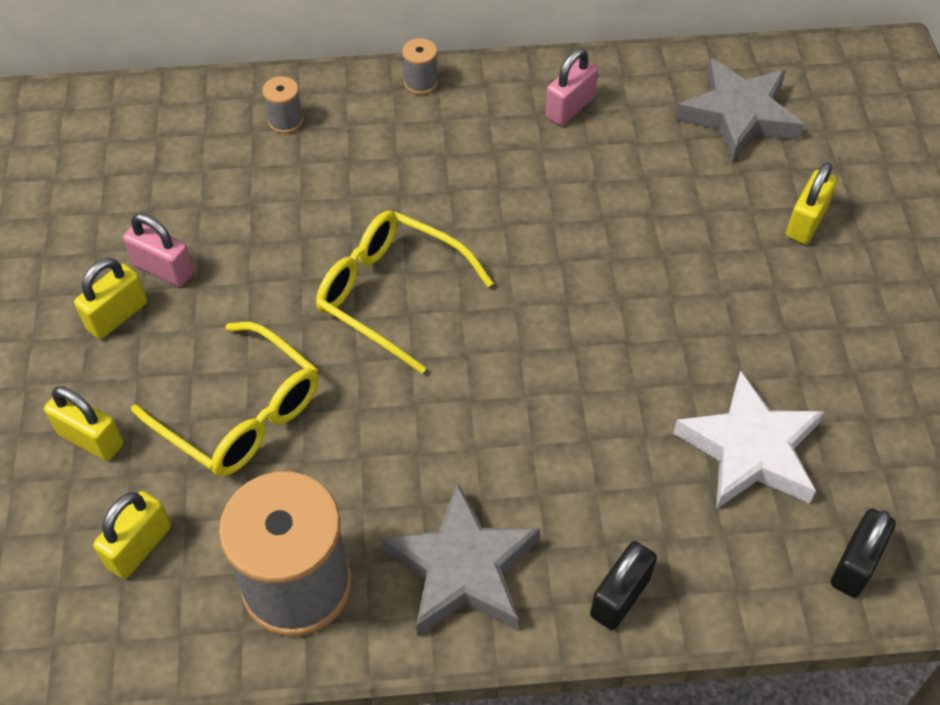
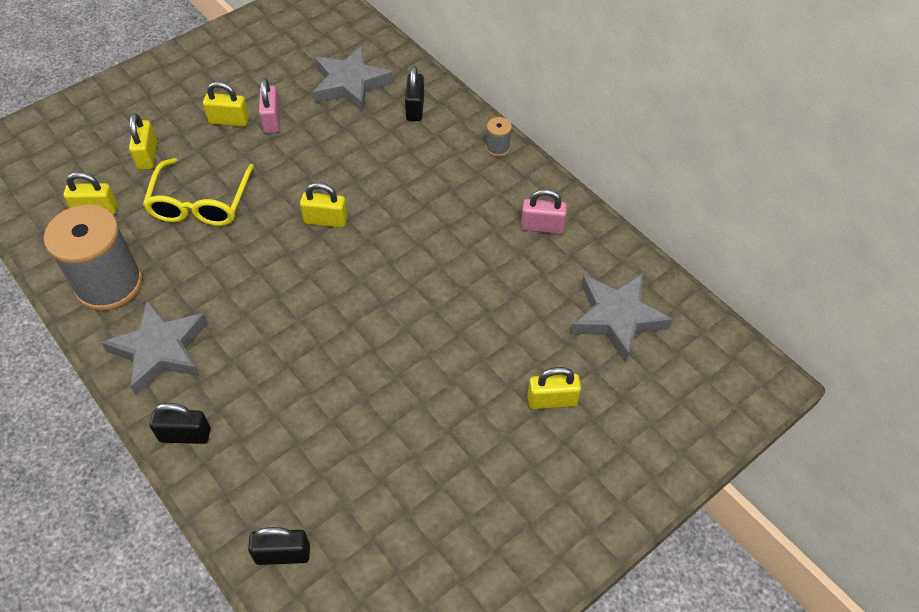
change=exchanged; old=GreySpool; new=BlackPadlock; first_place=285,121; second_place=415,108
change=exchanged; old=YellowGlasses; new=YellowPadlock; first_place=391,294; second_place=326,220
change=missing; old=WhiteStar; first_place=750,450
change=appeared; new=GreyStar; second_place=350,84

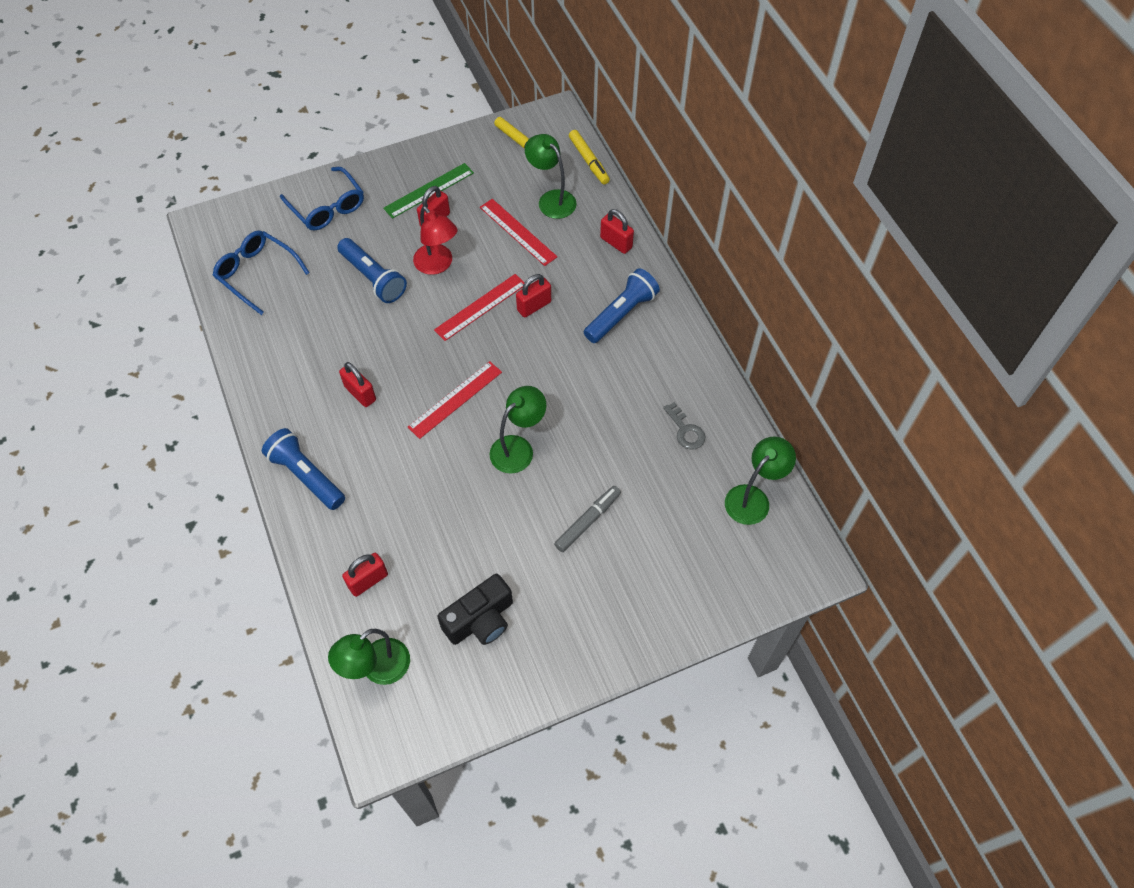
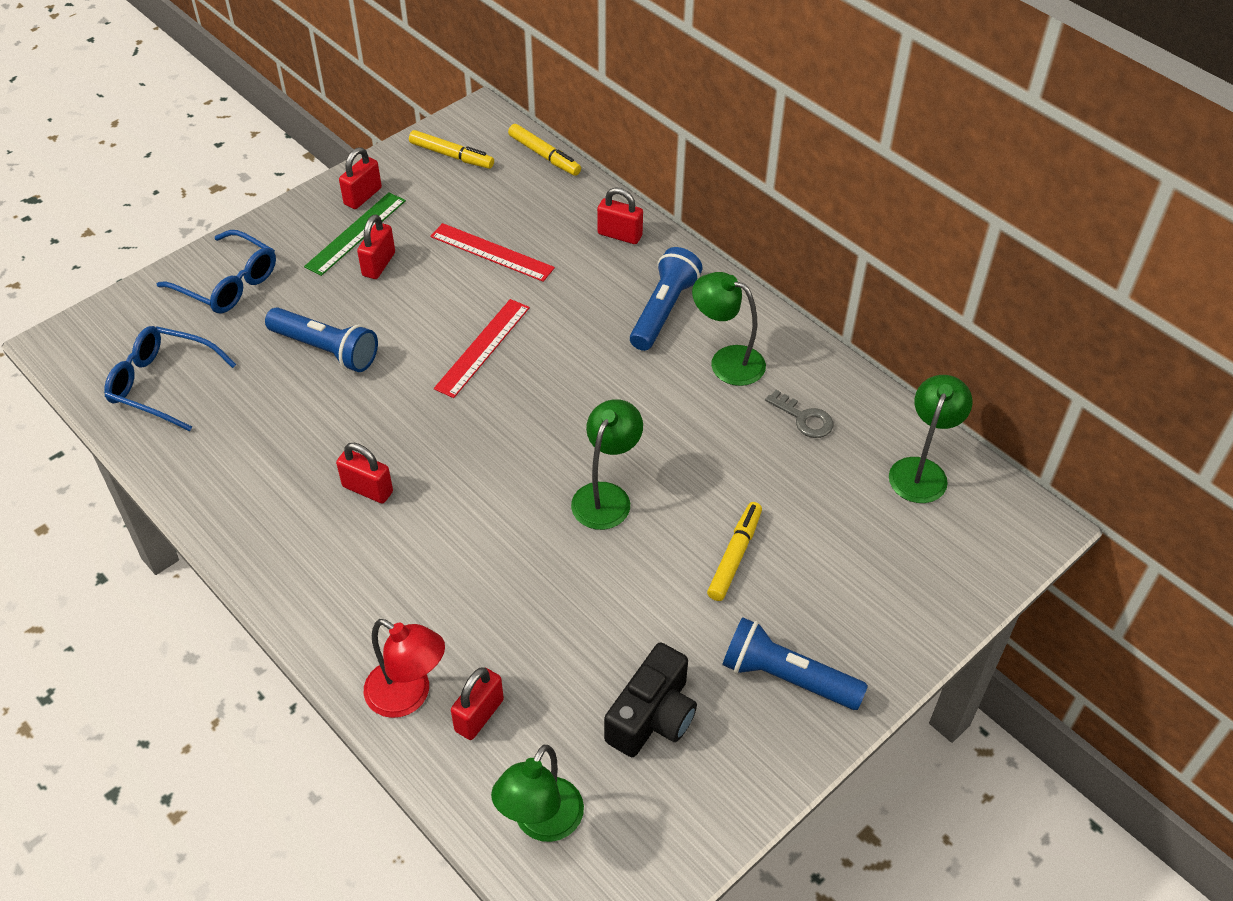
change=relocated; old=BlueFlashlight; first_place=306,475; second_place=786,677
change=missing; old=RedRuler; first_place=455,399
change=relocated; old=RedLamp; first_place=438,265; second_place=408,696
change=relocated; old=RedPadlock; first_place=534,306; second_place=363,196
change=relocated; old=GreenLamp; first_place=551,199; second_place=727,361
change=colour; old=GreyMarker; new=YellowMarker; first_place=588,521; second_place=735,556

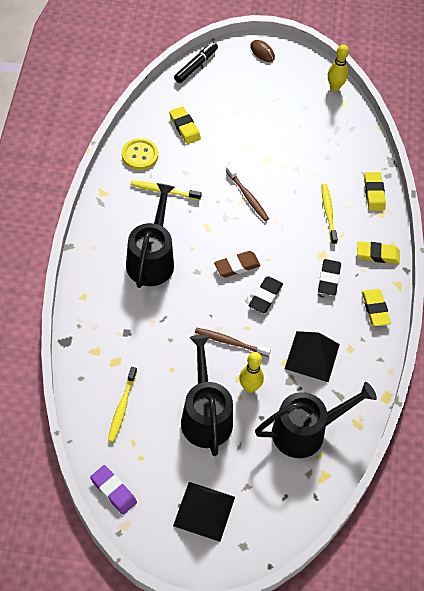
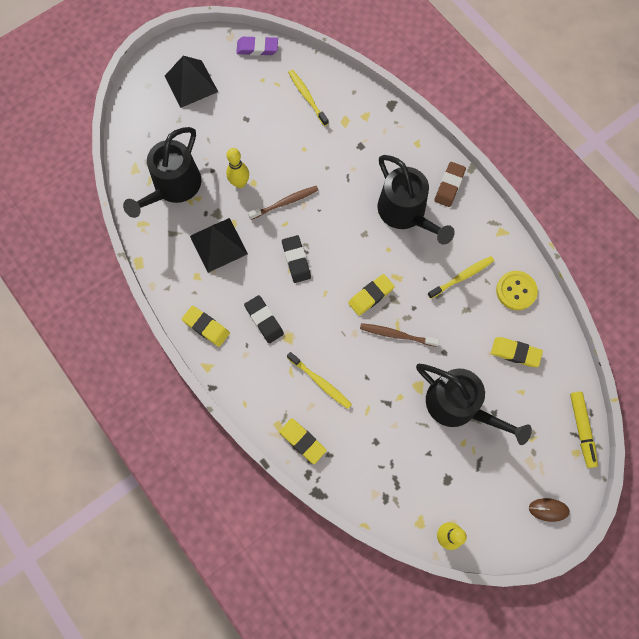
change=colour; old=BlackMarker; new=YellowMarker; first_place=196,66; second_place=581,430
change=relocated; old=BlackWateringCan; first_place=205,415; second_place=459,406
change=relocated; old=BrownEraser; first_place=237,266; second_place=449,186
change=relocated; old=YellowEraser; first_place=377,254; second_place=371,296

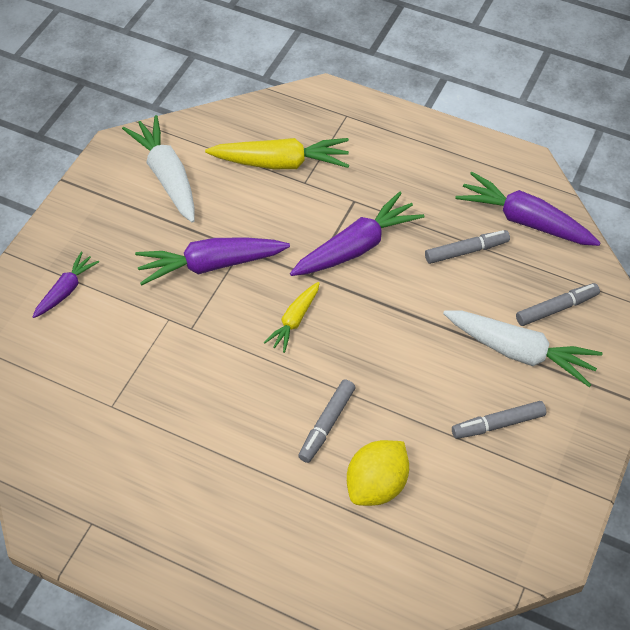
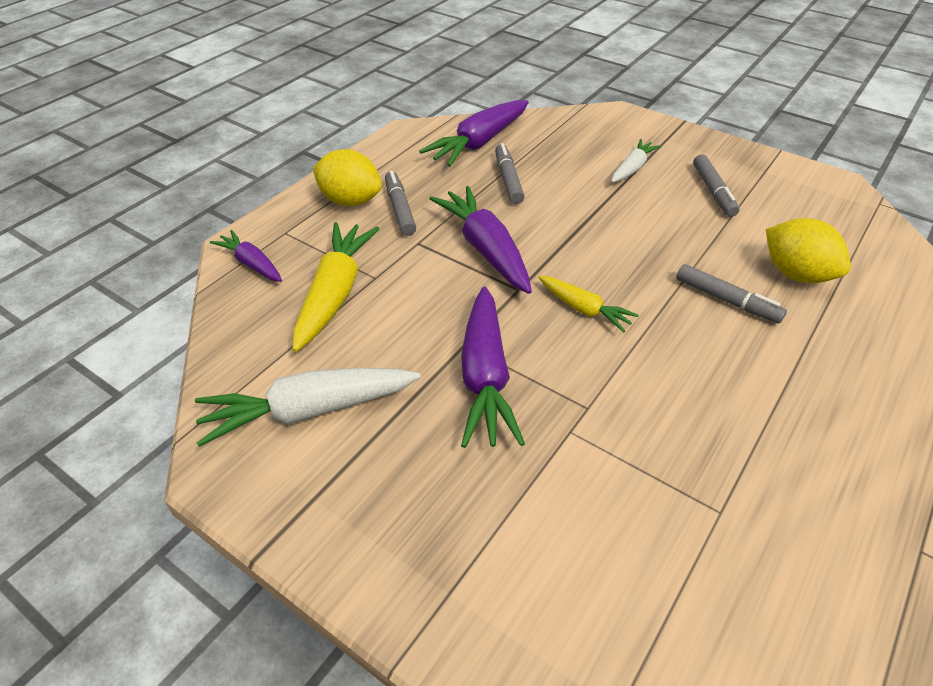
change=relocated; old=PurpleCarrot; first_place=66,290; second_place=251,264
change=size; old=WhiteCarrot; first_place=519,352; second_place=632,168; factor=0.57
change=relocated; old=GreyMarker; first_place=556,308; second_place=399,209
change=appeared; new=YellowLemon; second_place=350,201

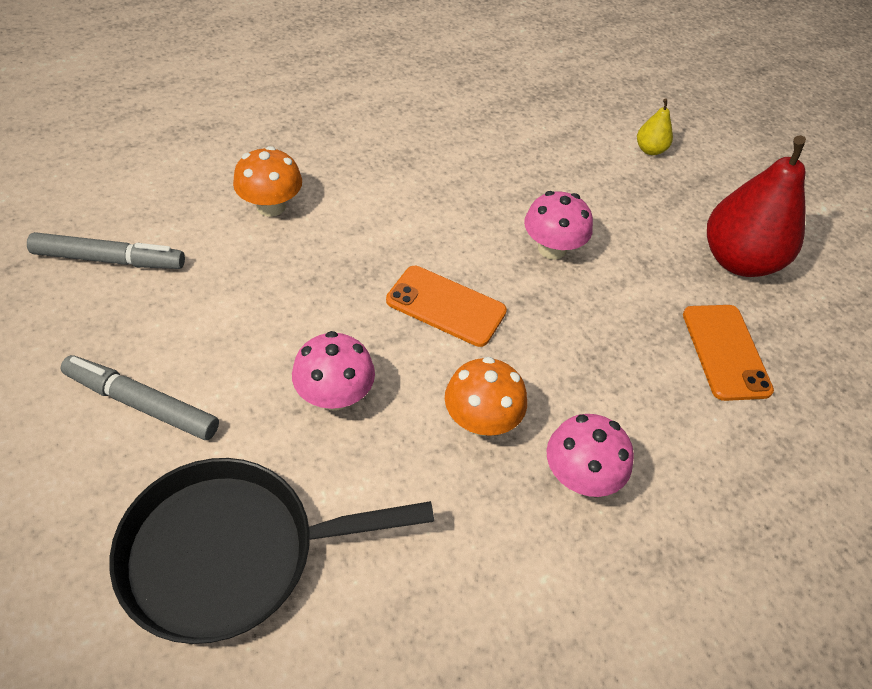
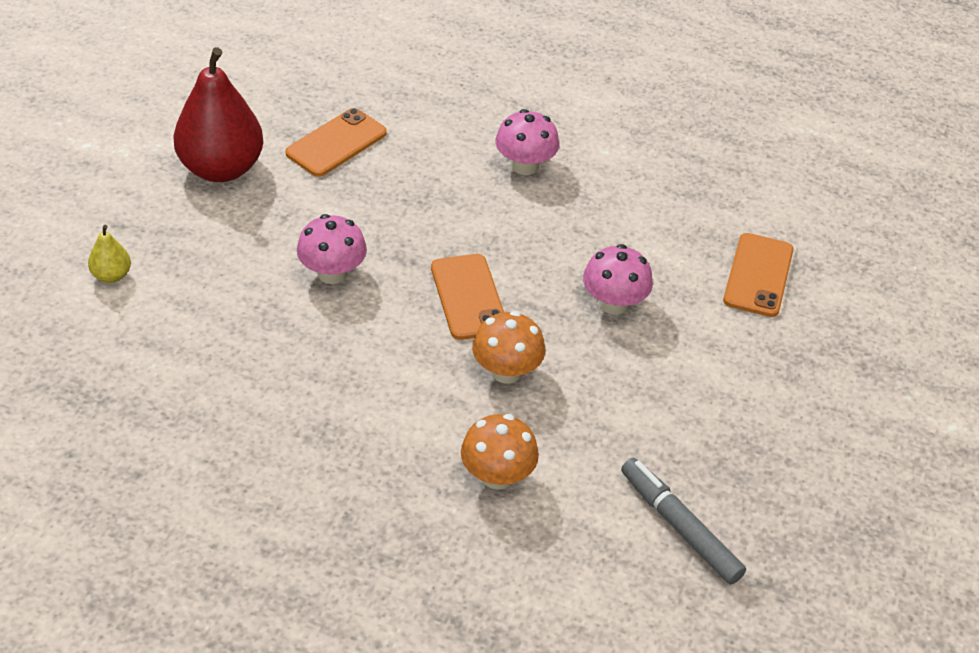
change=missing; old=GreyMarker; first_place=141,404
change=exchanged; old=BlackPan; new=OrangePhone; first_place=231,553; second_place=758,275
change=relocated; old=OrangeMushroom; first_place=481,420; second_place=506,371

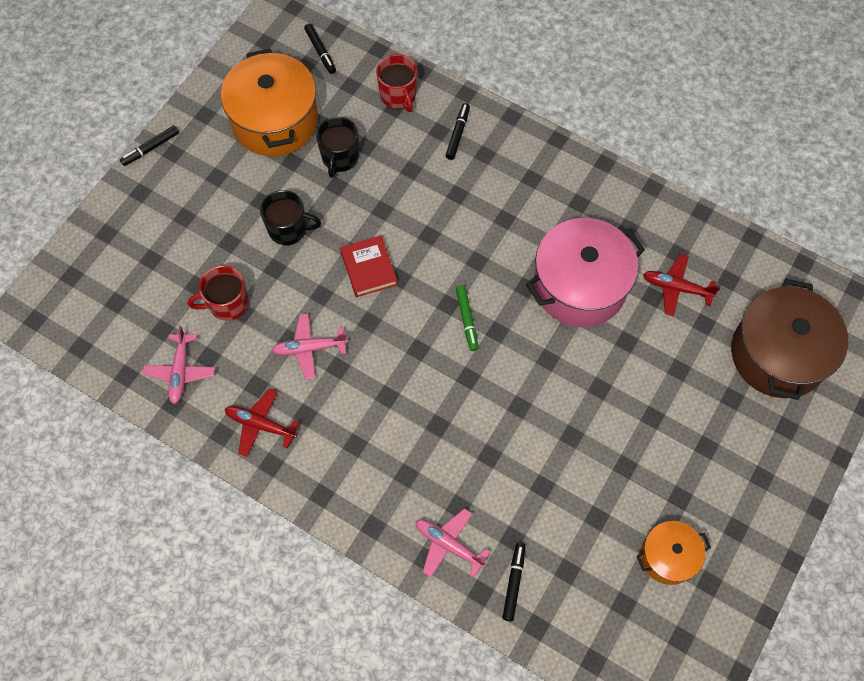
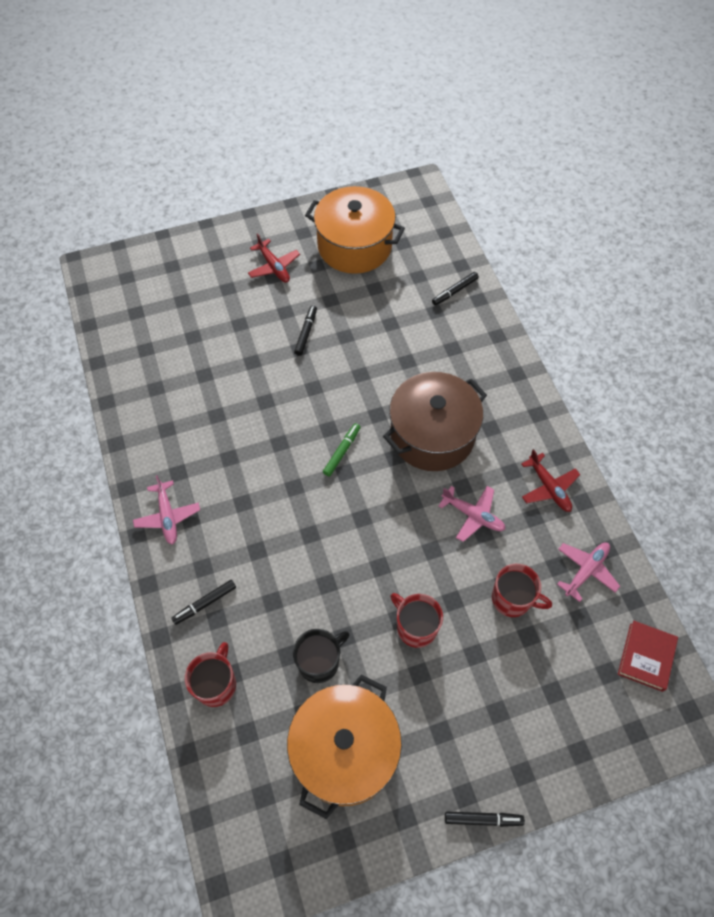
change=colour; old=BlackMug; new=RedMug; first_place=288,229; second_place=416,627
change=relocated; old=BlackMarker; first_place=320,51; second_place=306,333
change=relocated; old=RedBook; first_place=369,268; second_place=646,657
change=relocated; old=PinkPlane; first_place=448,544; second_place=167,516
change=missing; old=PinkPot; first_place=579,286
change=size; old=OrangePot; first_place=668,556; second_place=354,246; factor=1.84
change=relocated; old=RedPlane; first_place=676,288; second_place=274,267
change=relocated; old=BrownPot; first_place=778,354; second_place=432,435

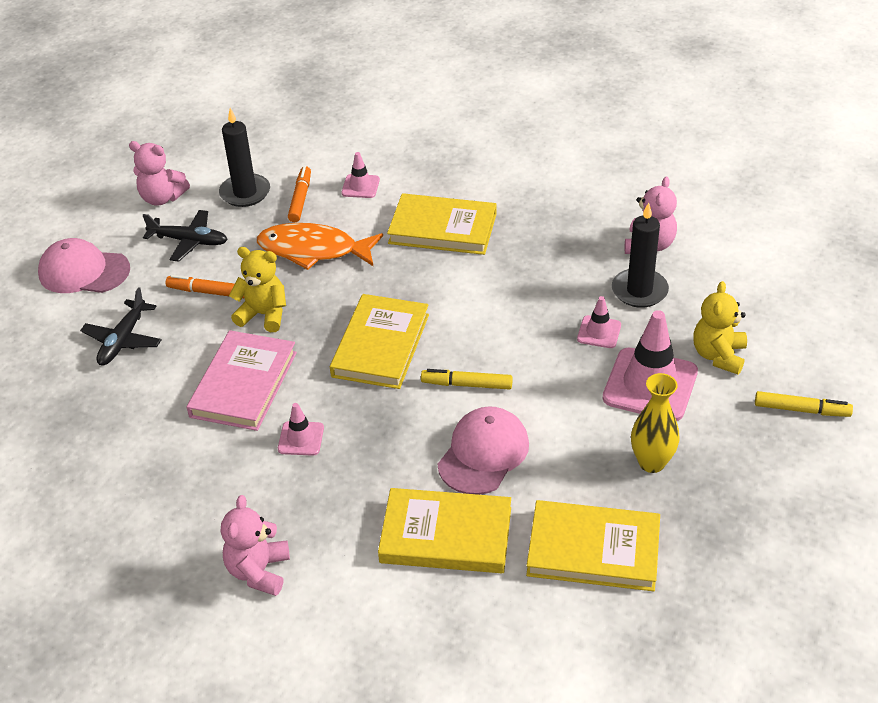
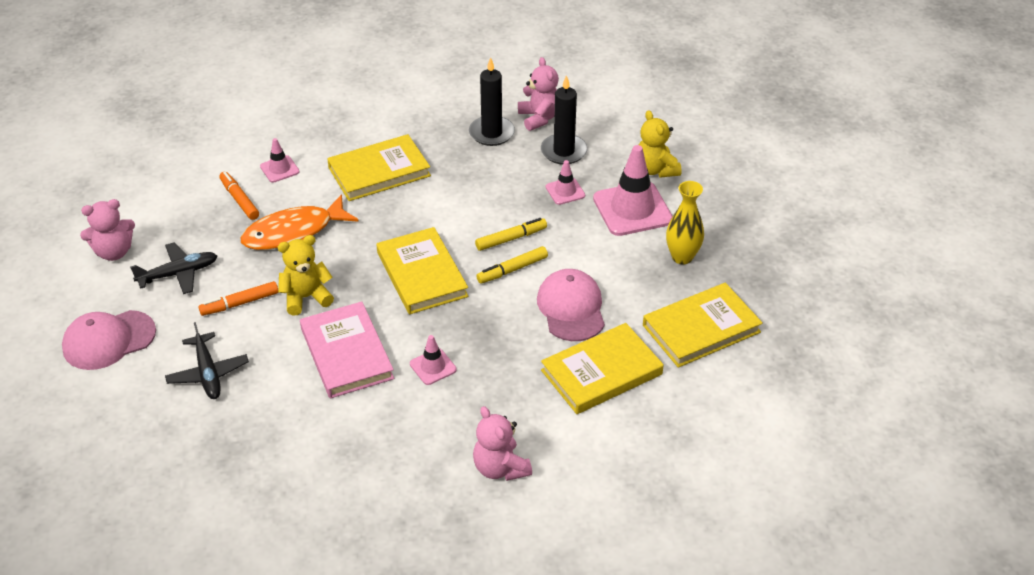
change=relocated; old=BlackCandle; first_place=245,193; second_place=491,133
change=relocated; old=YellowMarker; first_place=801,410; second_place=511,239

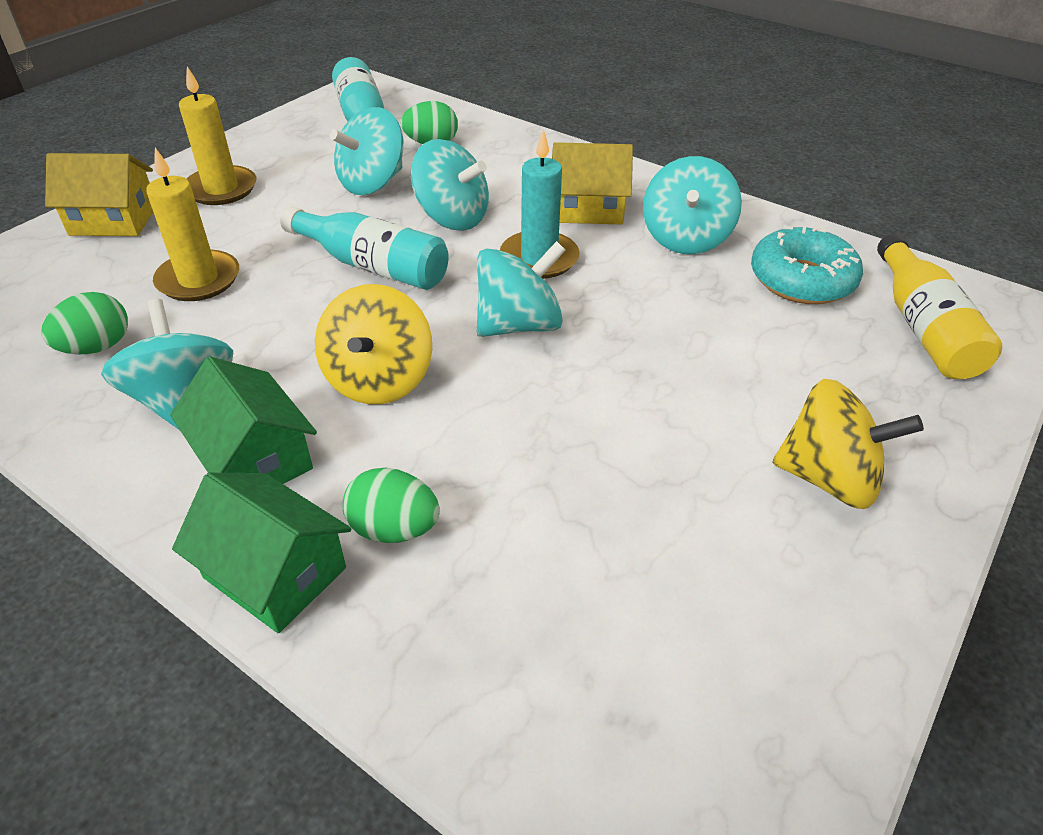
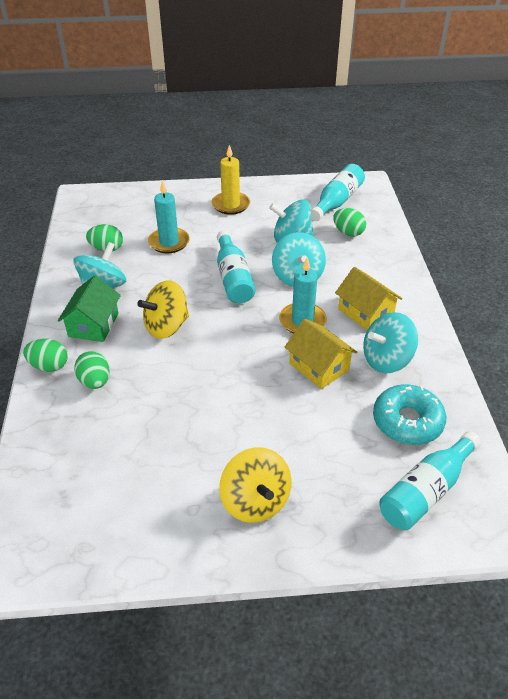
change=relocated; old=YellowHouse; first_place=113,220; second_place=319,367
change=colour; old=YellowCandle; new=TurquoiseCandle; first_place=198,280; second_place=169,242
change=exchanged; old=GreenHouse; new=GreenEgg; first_place=275,573; second_place=49,366
change=missing; old=TurquoiseSpinningTop; first_place=519,325
change=colour; old=YellowBottle; new=TurquoiseBottle; first_place=922,327; second_place=426,491

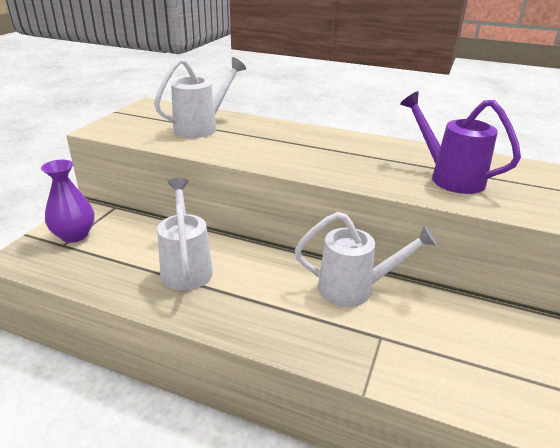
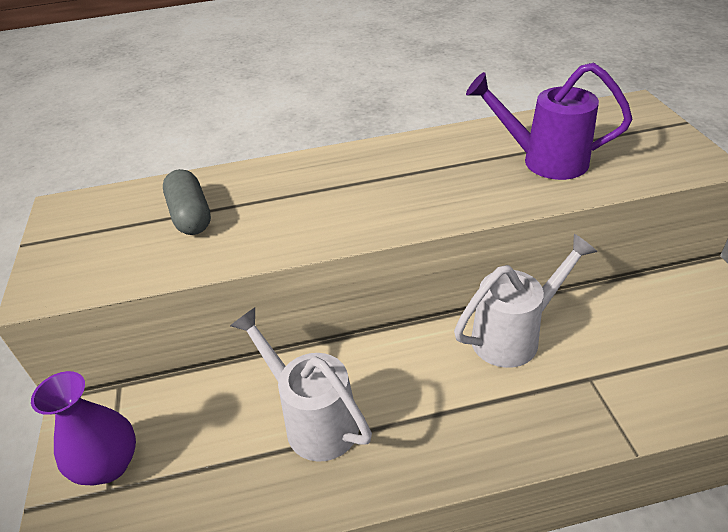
change=exchanged; old=WhiteWateringCan; new=GreyCapsule; first_place=201,127; second_place=191,215

